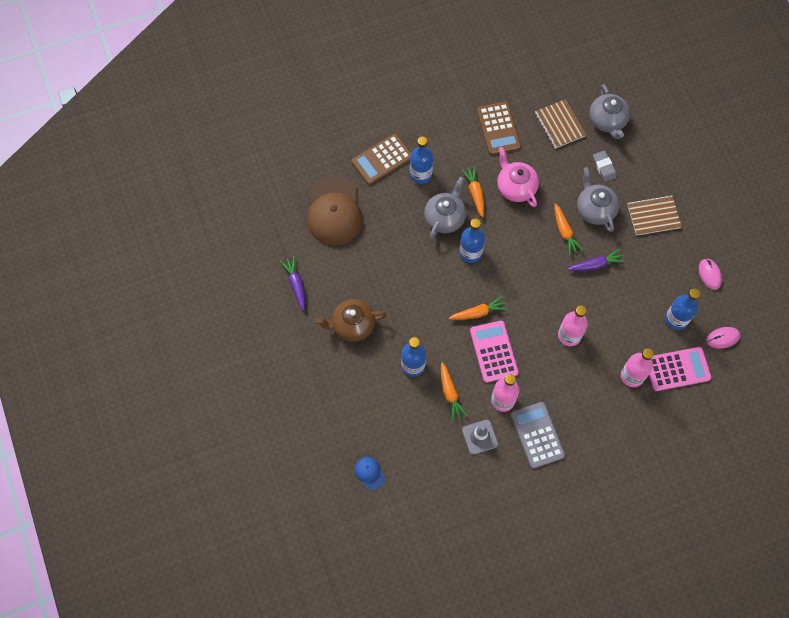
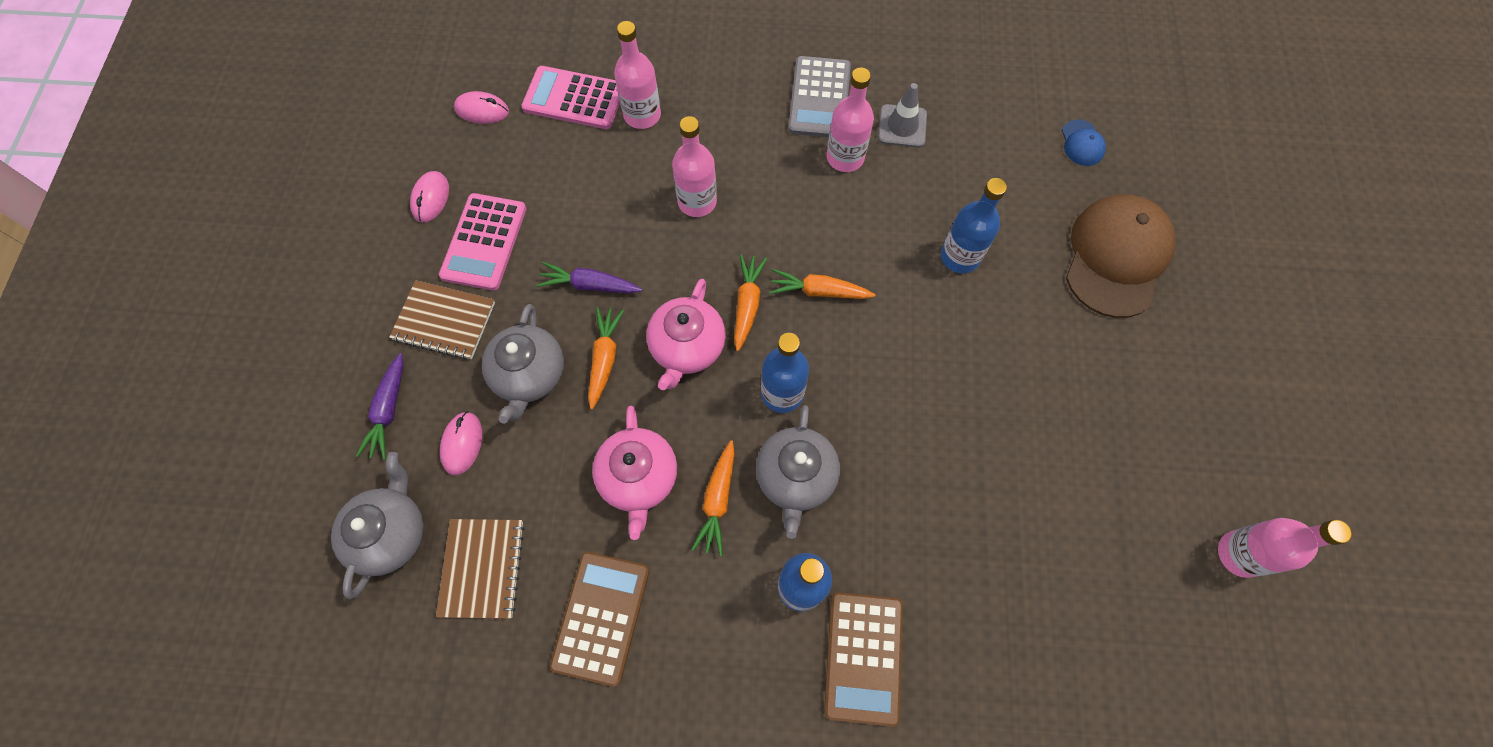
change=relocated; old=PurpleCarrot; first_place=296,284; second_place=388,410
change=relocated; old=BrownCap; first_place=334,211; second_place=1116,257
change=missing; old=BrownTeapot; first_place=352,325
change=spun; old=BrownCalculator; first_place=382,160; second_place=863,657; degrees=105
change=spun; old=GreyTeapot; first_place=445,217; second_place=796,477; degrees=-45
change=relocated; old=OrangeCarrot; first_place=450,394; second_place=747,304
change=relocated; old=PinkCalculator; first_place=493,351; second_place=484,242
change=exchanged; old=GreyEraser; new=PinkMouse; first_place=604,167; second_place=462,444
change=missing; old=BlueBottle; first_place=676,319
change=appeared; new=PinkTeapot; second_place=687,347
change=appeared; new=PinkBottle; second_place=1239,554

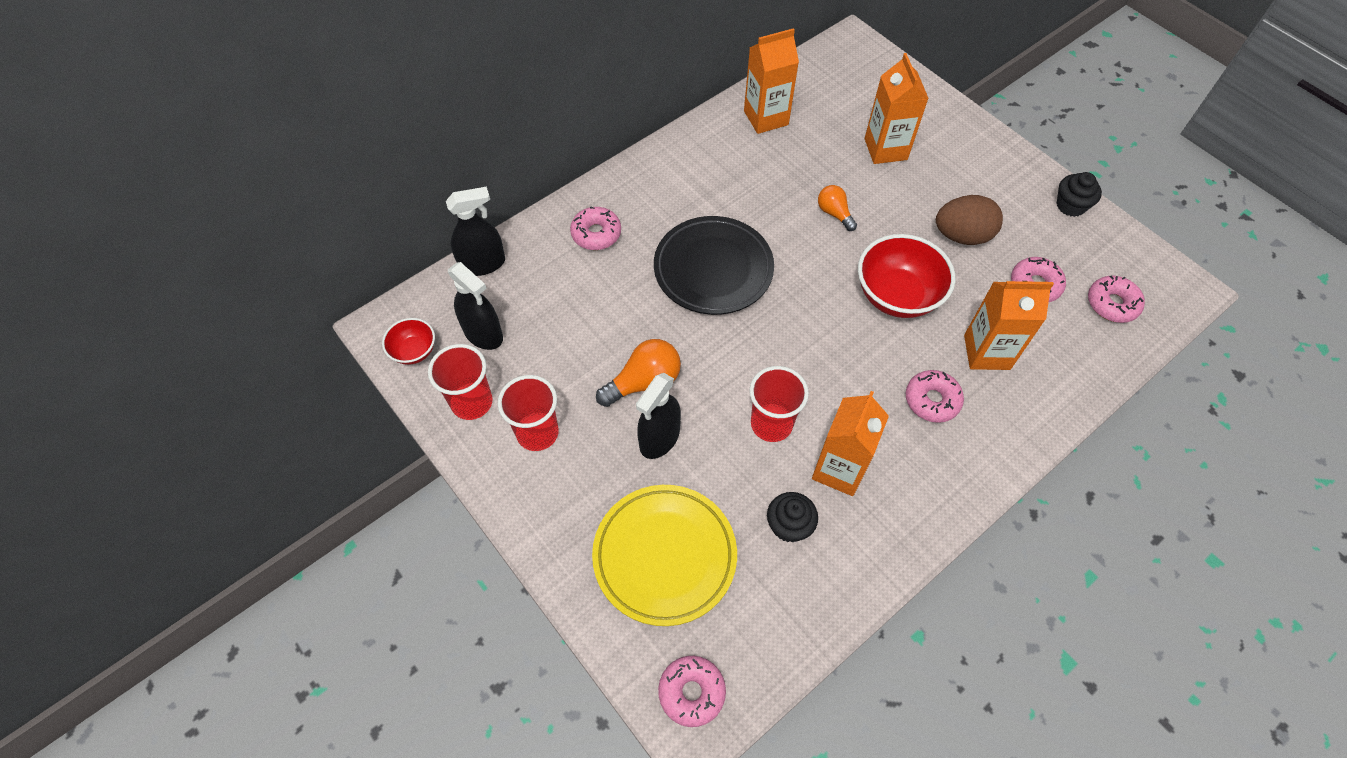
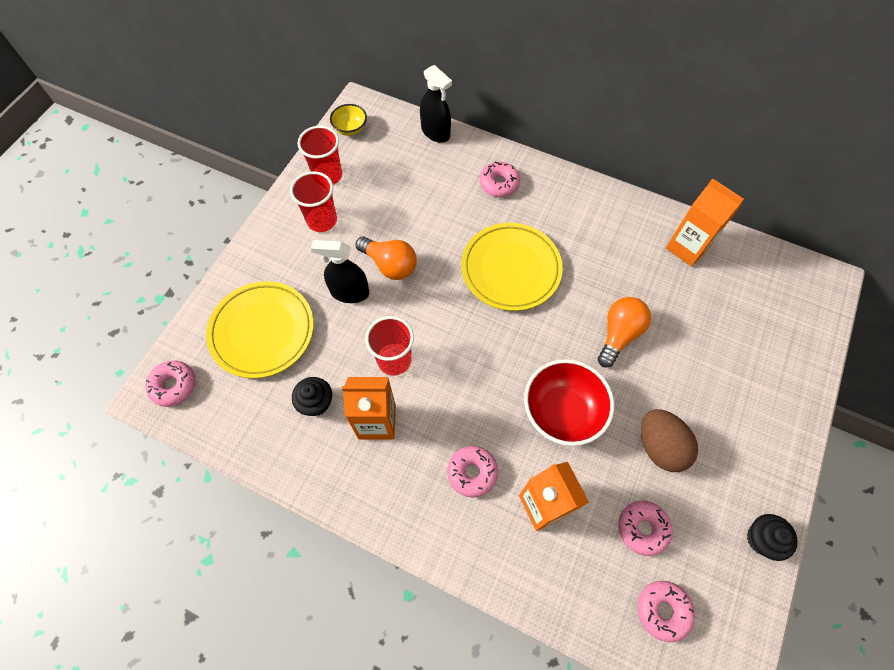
change=colour; old=RedBowl; new=YellowBowl; first_place=414,351; second_place=350,129
change=missing; old=BlackSprayBottle; first_place=483,334
change=colour; old=BlackPlate; new=YellowPlate; first_place=713,269; second_place=510,269
change=size; old=OrangeLightBulb; first_place=834,213; second_place=618,334; factor=1.58
change=missing; old=OrangeCarton; first_place=885,149

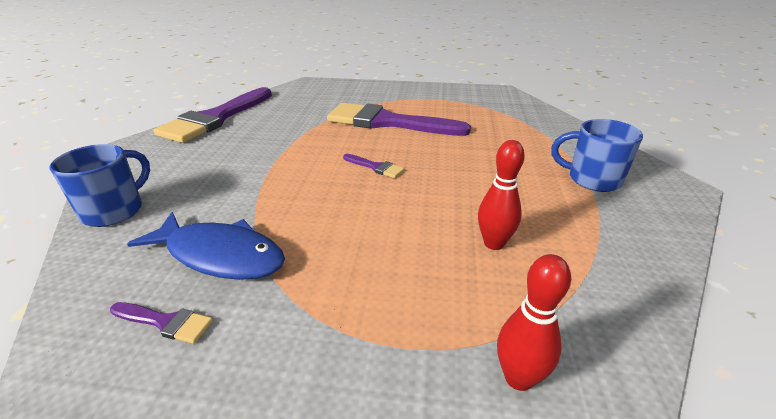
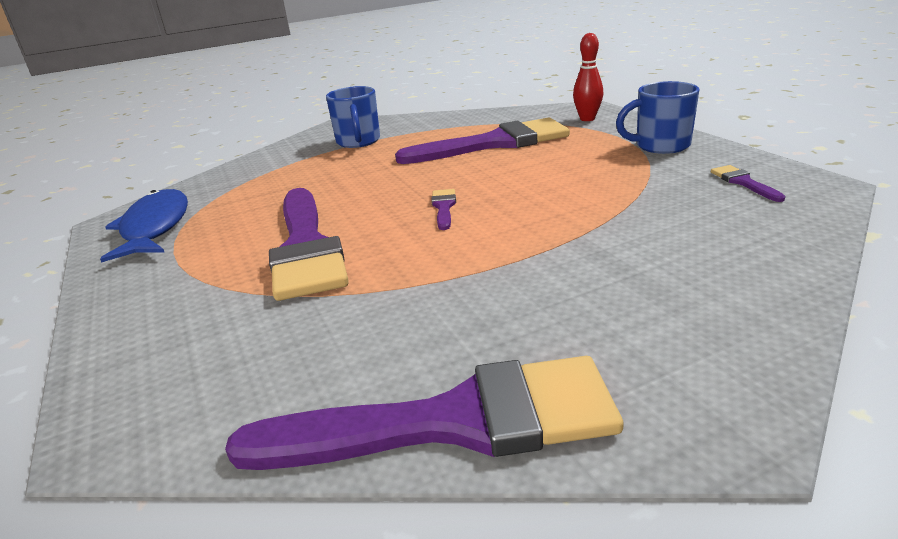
change=relocated; old=BlueMug; first_place=114,210; second_place=660,146
change=relocated; old=BlueFish; first_place=220,255; second_place=155,227
change=exchanged; old=RedBowlingPin; new=PurpleBrush; first_place=494,243; second_place=494,143

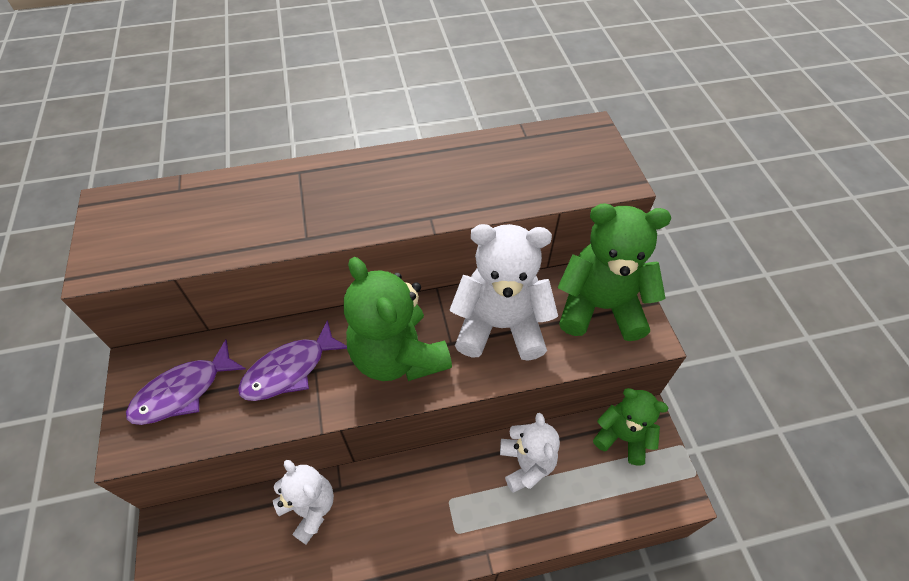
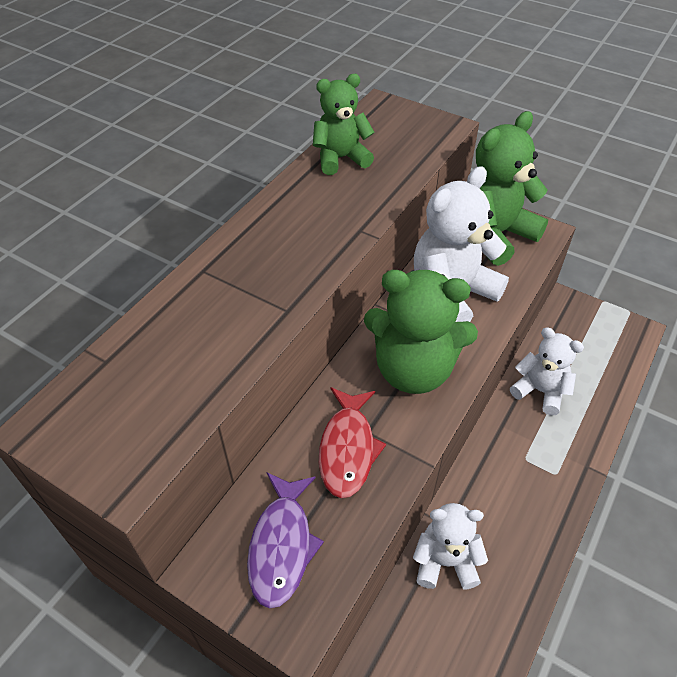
change=colour; old=PurpleFish; new=RedFish; first_place=289,370; second_place=347,449
change=relocated; old=GreenTeddyBear; first_place=622,437; second_place=341,158

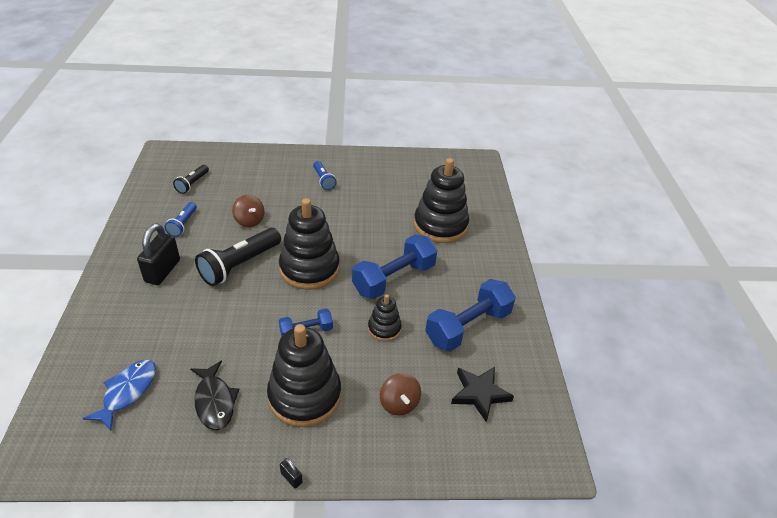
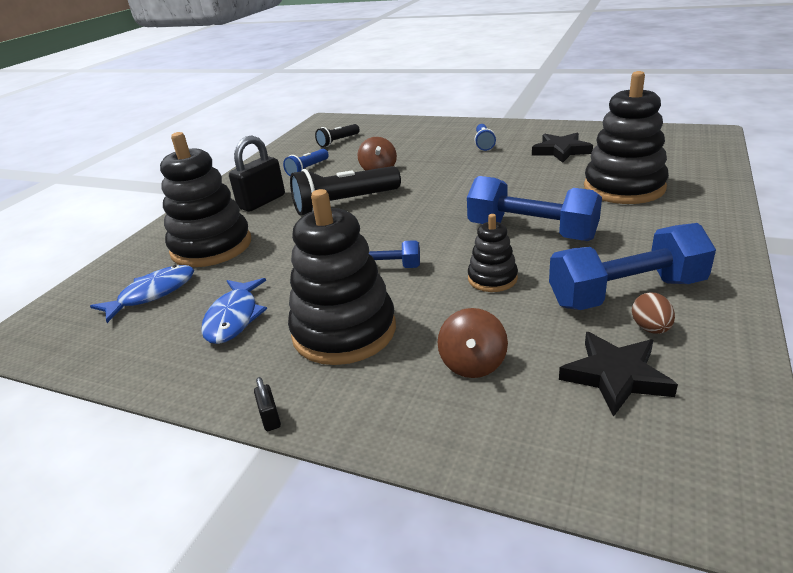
change=colour; old=BlackFish; new=BlueFish; first_place=215,401; second_place=234,318
change=relocated; old=BlackStackingToy; first_place=309,269; second_place=211,247
change=spun; old=BlueDumbbell; first_place=394,279; second_place=531,232; degrees=45
change=appeared; new=BlackStar; second_place=561,151
change=appeared; new=BrownEgg; second_place=650,328

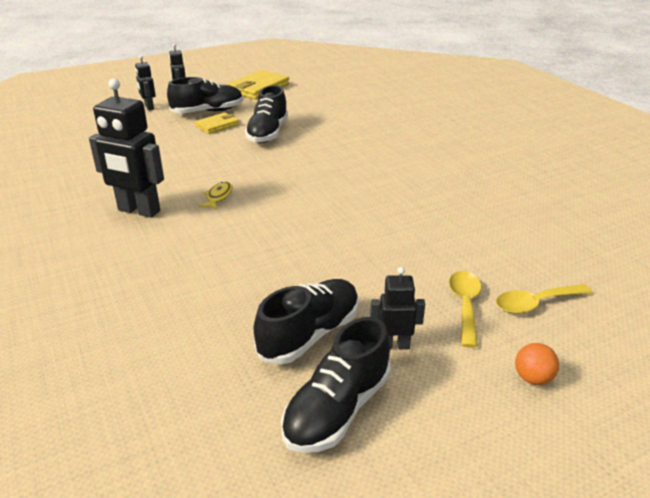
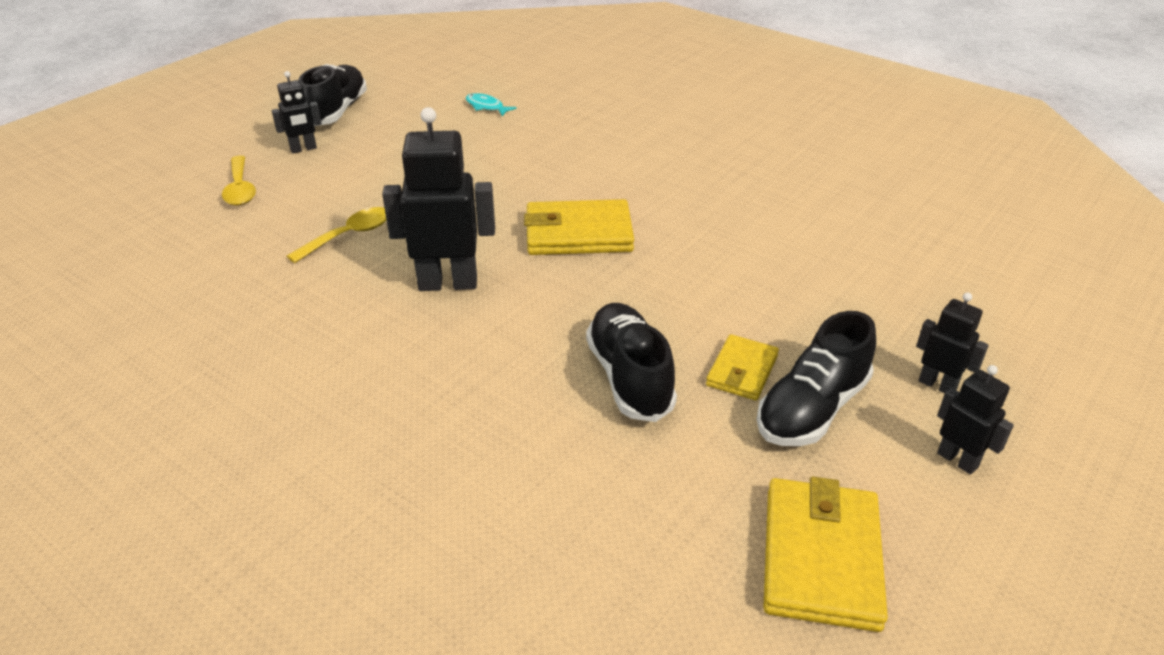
change=relocated; old=BlackRobot; first_place=138,211; second_place=448,283
change=exchanged; old=YellowFish; new=YellowWallet; first_place=218,196; second_place=578,233
change=missing; old=BlackShoe; first_place=310,334
change=relocated; old=YellowSpoon; first_place=536,303; second_place=349,236
change=missing; old=OrangeBall; first_place=533,378
change=appeared; new=TurquoiseFish; second_place=486,107

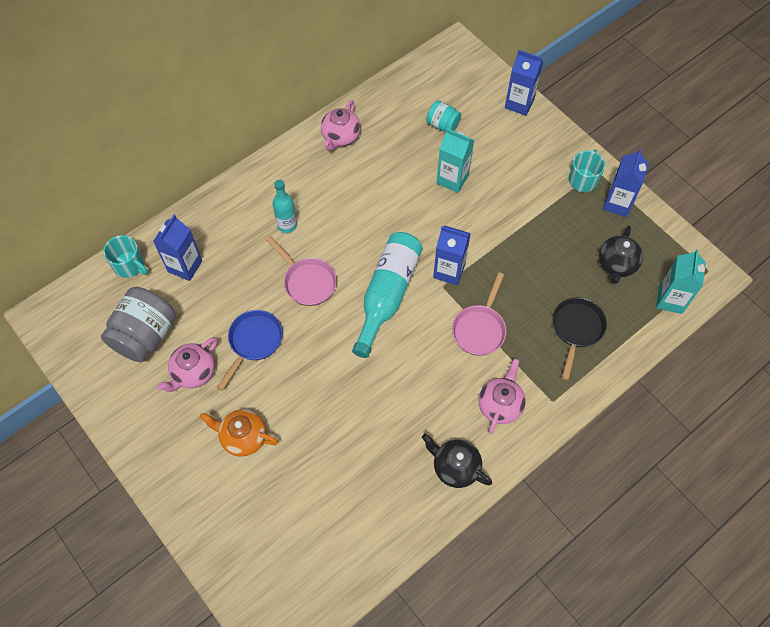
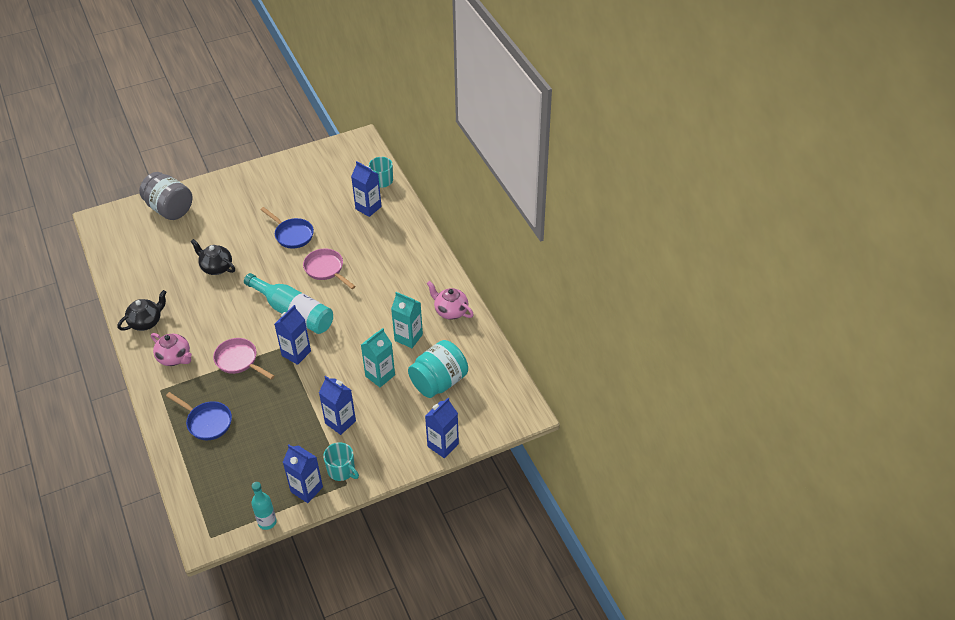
change=relocated; old=GreyJar; first_place=145,335; second_place=170,209
change=missing; old=PinkTeapot; first_place=193,373
change=missing; old=OrangeTeapot; first_place=243,437
change=spun; old=PinkPan; first_place=307,281; second_place=326,269; degrees=75
change=relocated; old=TurquoiseBottle; first_place=287,225; second_place=267,522
change=size; old=TurquoiseJar; first_place=442,124; second_place=439,382; factor=1.88
change=colour; old=BlackPan; new=BluePan; first_place=576,330; second_place=207,422
change=relocated; old=BlackTeapot; first_place=616,265; second_place=216,267
change=relocated; old=TurquoiseCarton; first_place=670,300; second_place=408,337
change=appeared; new=BlueCarton; second_place=340,422

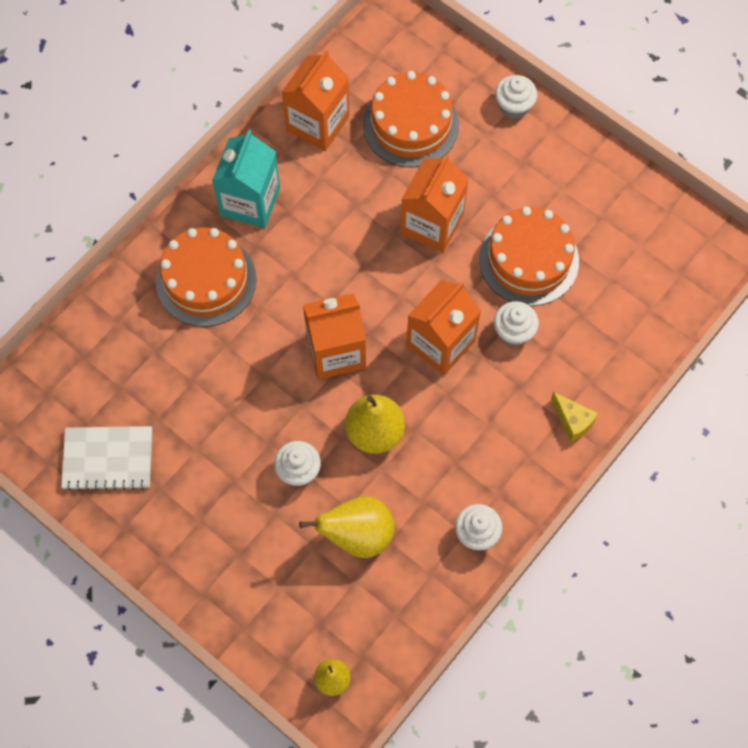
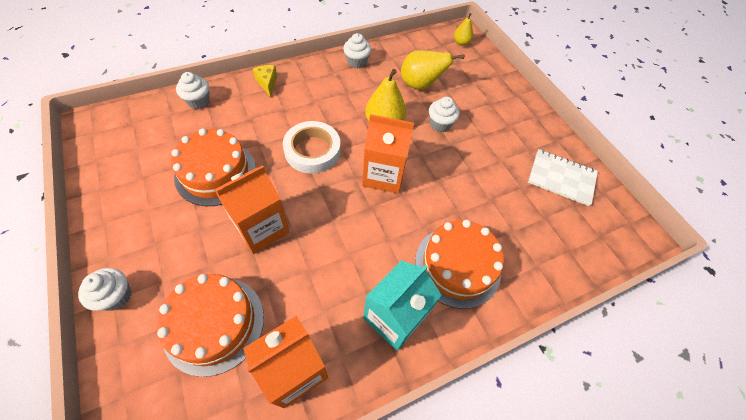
change=exchanged; old=OrangeCarton; new=WhiteTape; first_place=440,343; second_place=312,150
change=relocated; old=WhiteCupcake; first_place=513,332; second_place=198,101

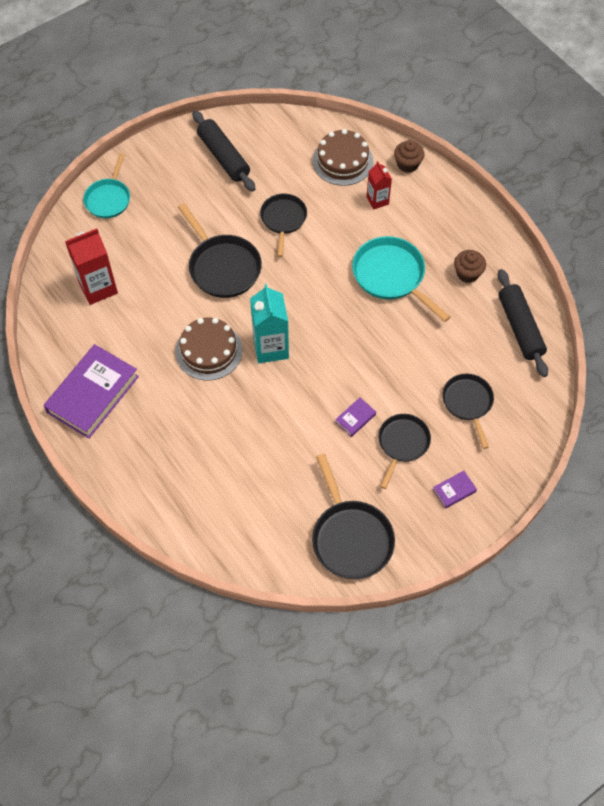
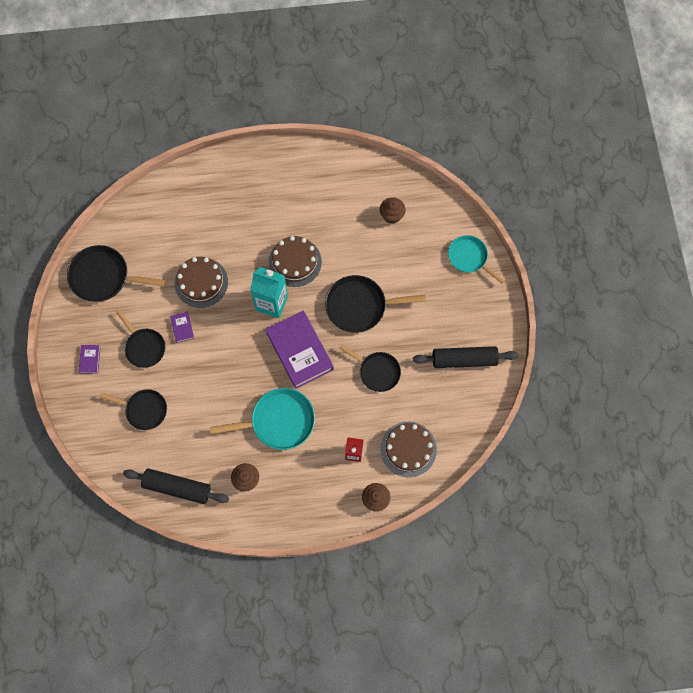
change=relocated; old=PurpleBook; first_place=93,394; second_place=299,351
change=exchanged; old=RedCarton; new=BrownCupcake; first_place=98,288; second_place=391,215
change=appeared; new=BrownCake; second_place=201,282

